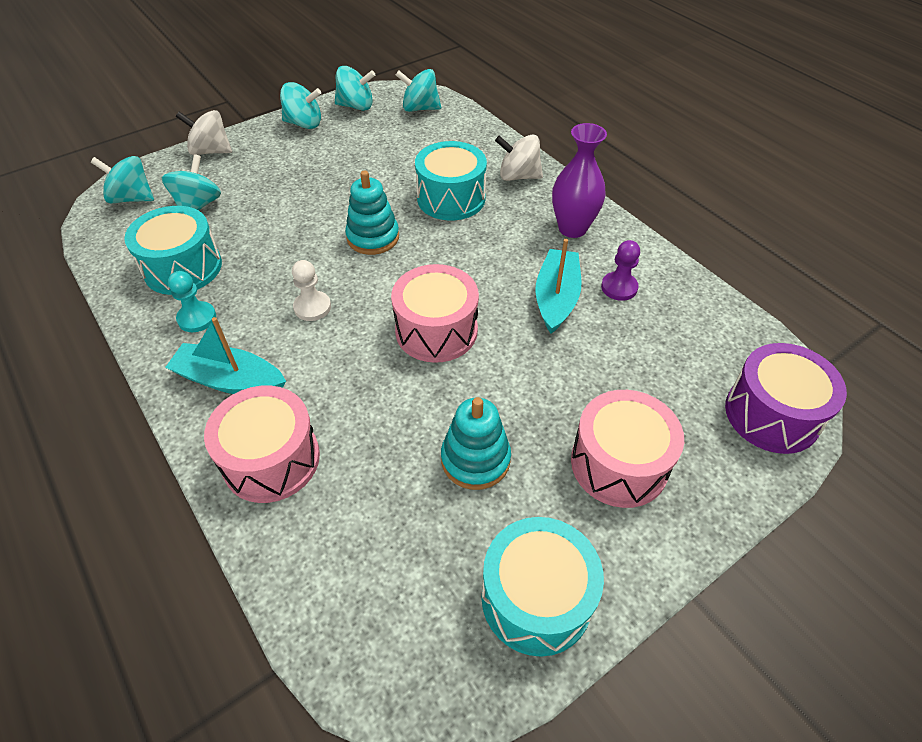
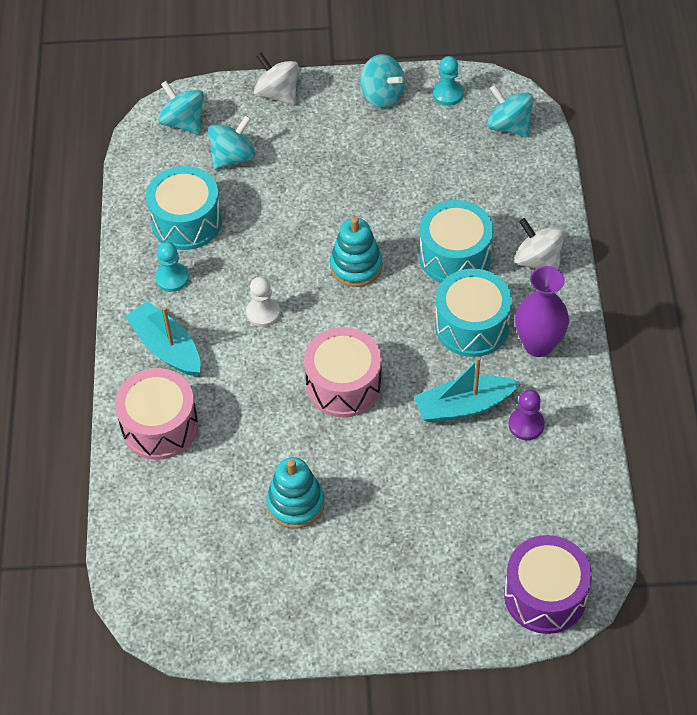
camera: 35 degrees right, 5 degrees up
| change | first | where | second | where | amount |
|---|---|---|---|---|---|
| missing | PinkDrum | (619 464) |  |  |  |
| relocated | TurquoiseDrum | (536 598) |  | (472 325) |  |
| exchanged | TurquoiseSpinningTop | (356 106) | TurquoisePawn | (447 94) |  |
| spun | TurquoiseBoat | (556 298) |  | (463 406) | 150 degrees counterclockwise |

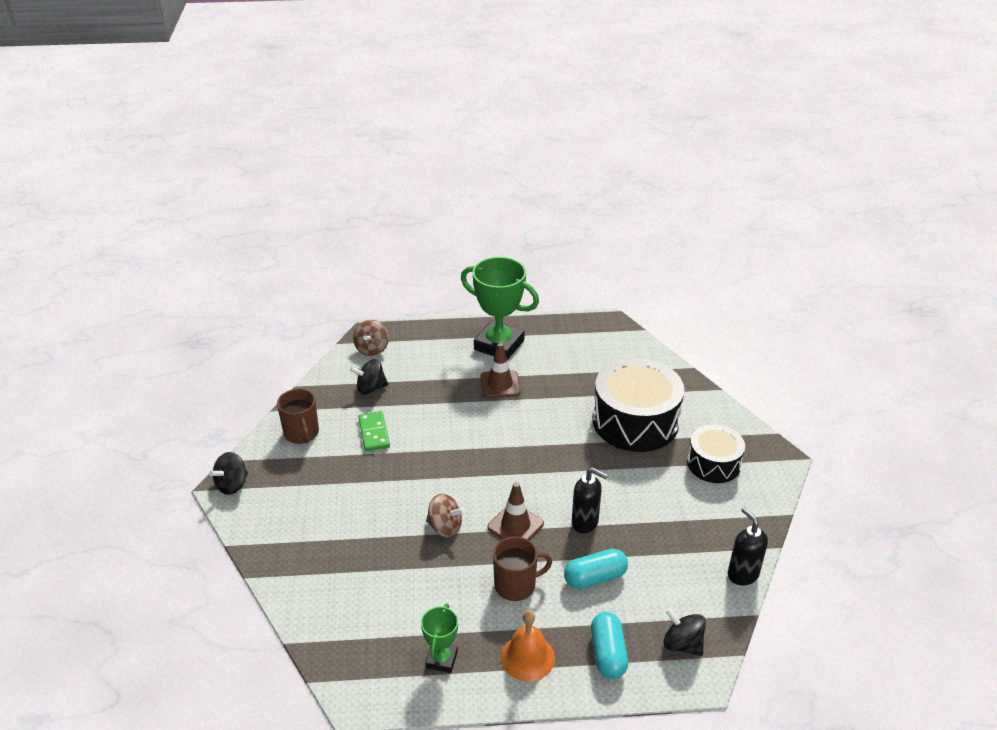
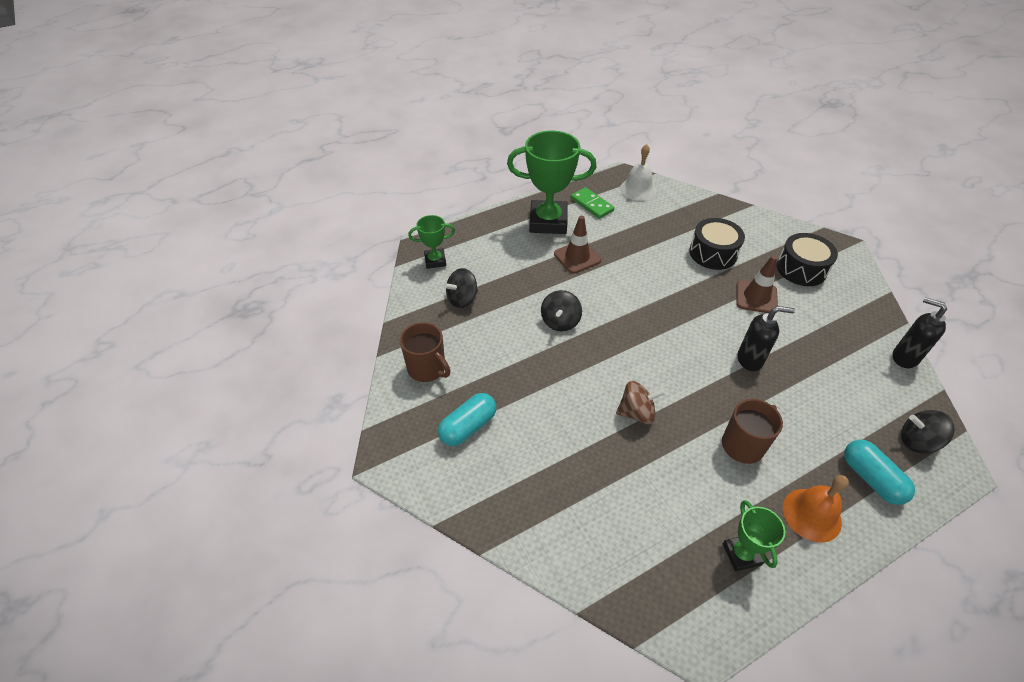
camera: 25 degrees left, 10 degrees up
| change | first | where | second | where | amount |
|---|---|---|---|---|---|
| appeared |  |  | WhiteBell | (638 189) |  |
| relocated | BlackSpinningTop | (232 485) |  | (560 322) |  |
| relocated | GreenDomino | (374 433) |  | (591 205) |  |
| relocated | BrownTrafficCone | (515 525) |  | (756 297) |  |
| relocated | TurquoiseCapsule | (595 577) |  | (468 427) |  |
| exchanged | BrownSpinningTop | (372 349) | GreenTrophy | (435 261) |  |
| size | BlackDrum | (635 421) |  | (713 253) | x0.59 |

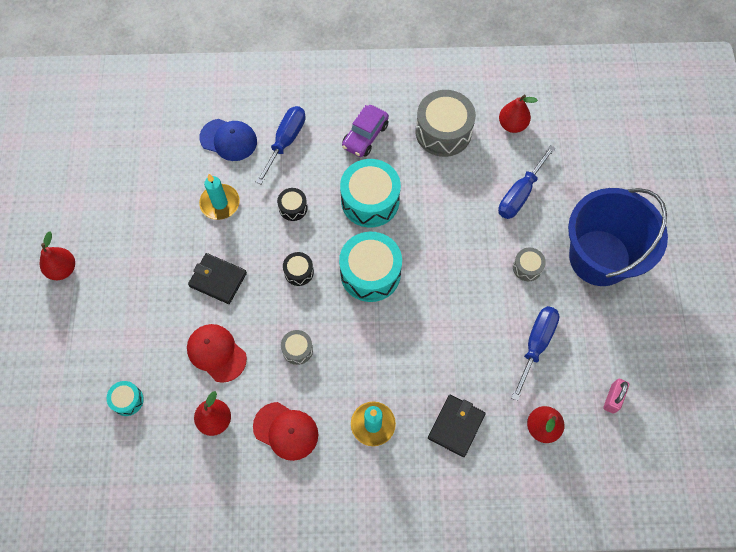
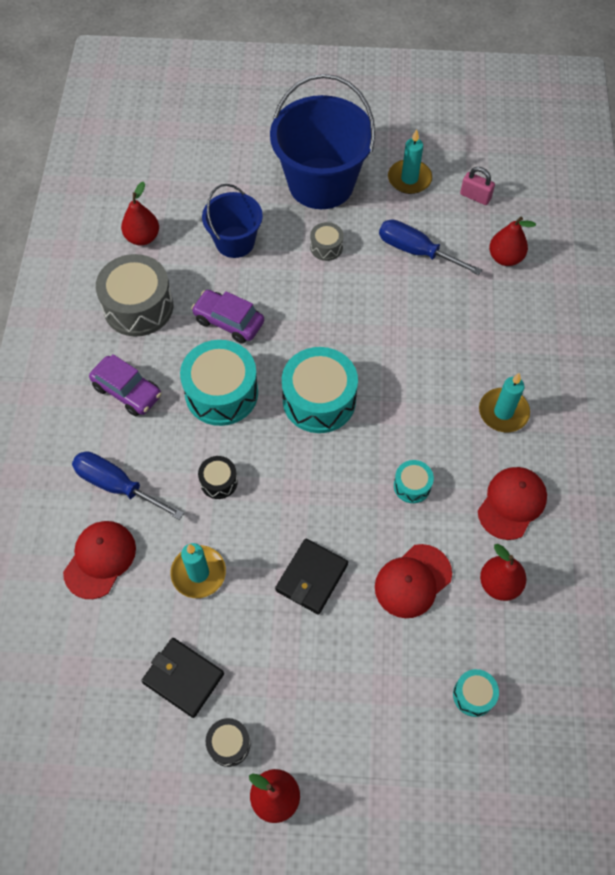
camera: 85 degrees left, 5 degrees down
| change | first | where | second | where | amount |
|---|---|---|---|---|---|
| appeared |  |  | PurpleCar | (229 321) |  |
| appeared |  |  | TurquoiseCandle | (409 179) |  |
| relocated | BlackDrum | (299 272) |  | (229 744) |  |
| relocated | BlackWallet | (456 426) |  | (183 678) |  |
| exchanged | BlueScrewdriver | (520 194) | BlueBucket | (235 242) |  |
| colour | BlueCap | (228 140) | RedCap | (100 559) |  |
| colour | GreyDrum | (297 349) | TurquoiseDrum | (412 486) |  |

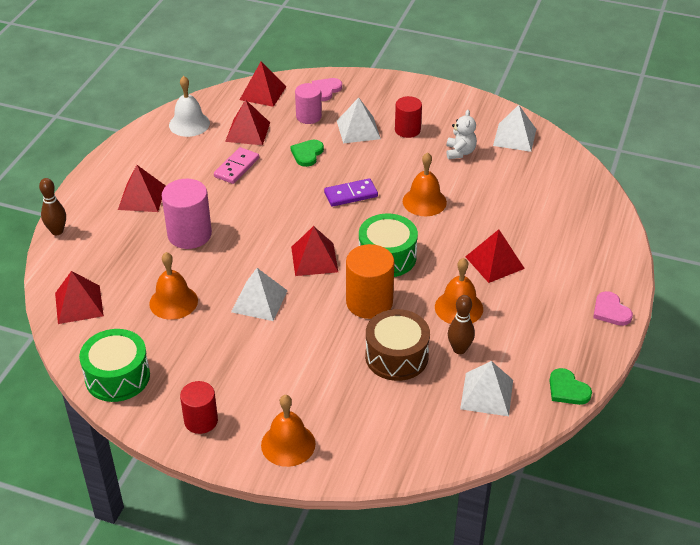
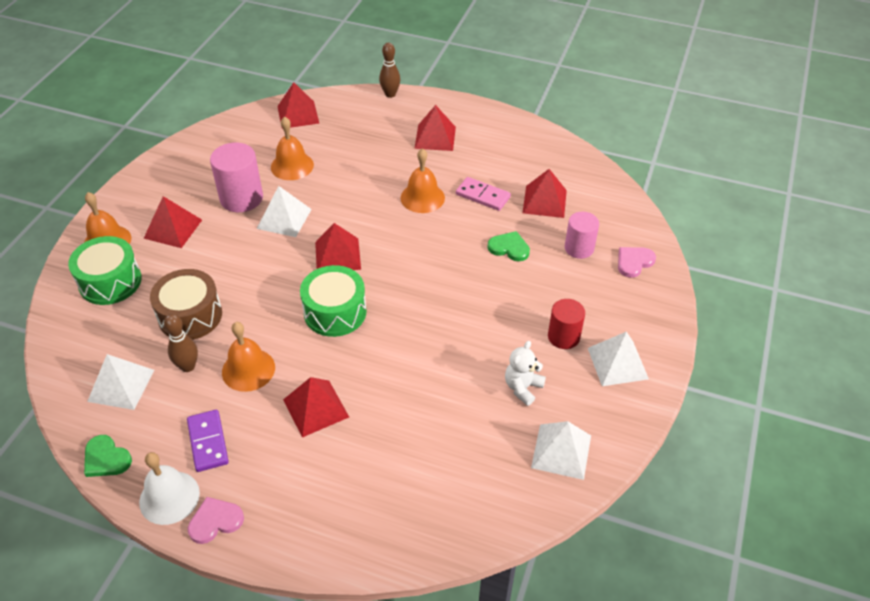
camera: 90 degrees right, 5 degrees up
| change | first | where | second | where | amount |
|---|---|---|---|---|---|
| missing | RedCylinder | (201 421) |  |  |  |
| missing | OrangeCylinder | (369 302) |  |  |  |
| relocated | GreenDrum | (117 377) |  | (110 282) |  |
| relocated | PinkCylinder | (189 234) |  | (241 198) |  |
| relocated | WhiteBell | (189 124) |  | (169 497) |  |
| relocated | RedPyramid | (262 93) |  | (173 229) |  |
| relocated | PurpleDomino | (351 194) |  | (208 442) |  |
| relocated | WhitePyramid | (358 129) |  | (617 363) |  |
| relocated | OrangeBell | (424 201) |  | (422 197) |  |
| spun | PinkHeart | (325 90) |  | (634 262) | 75 degrees counterclockwise |
| spun | WhiteTeddyBear | (460 152) |  | (522 387) | 120 degrees clockwise |
| spun | GreenHeart | (567 389) |  | (106 459) | 105 degrees counterclockwise |

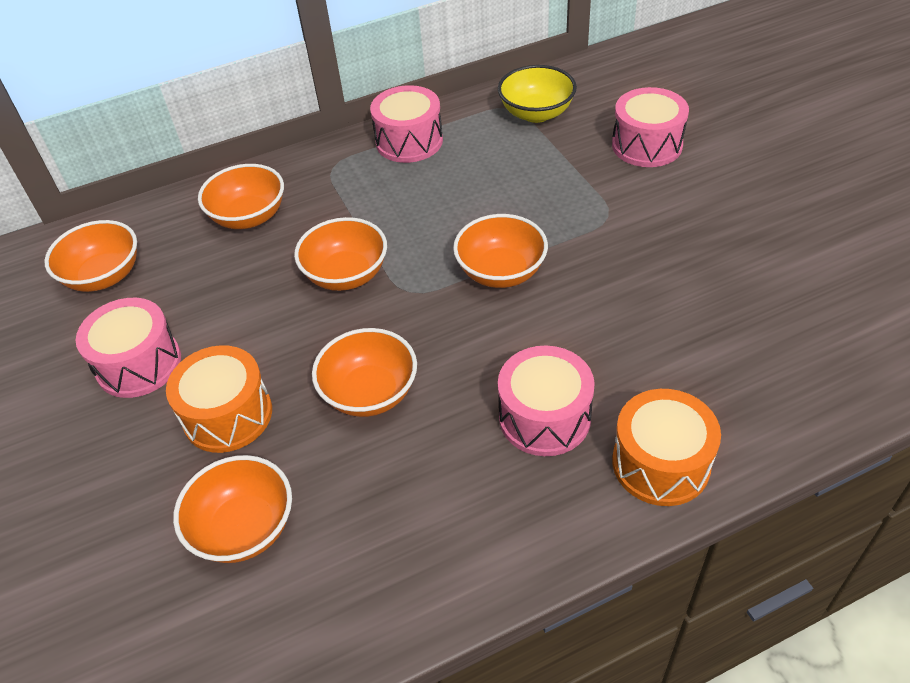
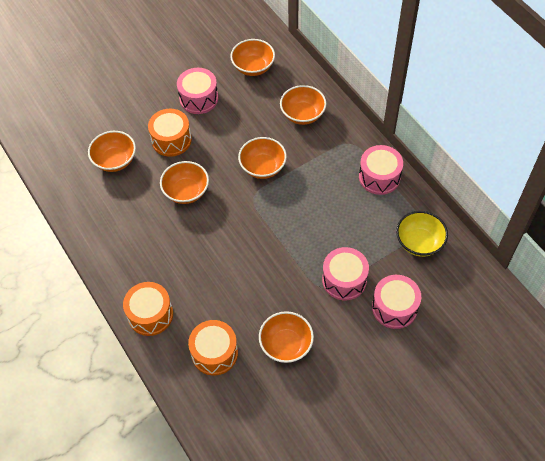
camera: 80 degrees right, 10 degrees up
| change | first | where | second | where | amount |
|---|---|---|---|---|---|
| appeared |  |  | OrangeDrum | (214 353) |  |
| relocated | OrangeBowl | (501 272) |  | (286 345) |  |
| relocated | PinkDrum | (544 417) |  | (344 280) |  |

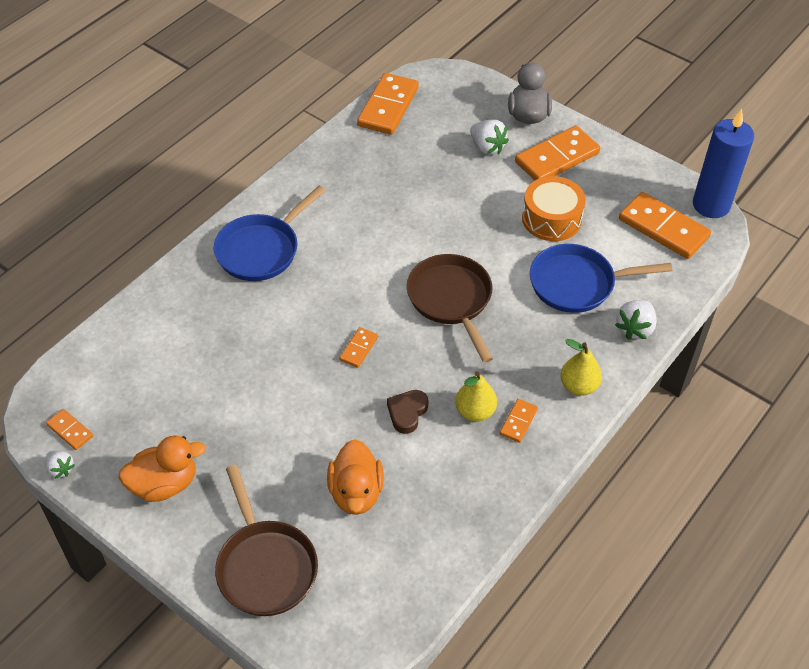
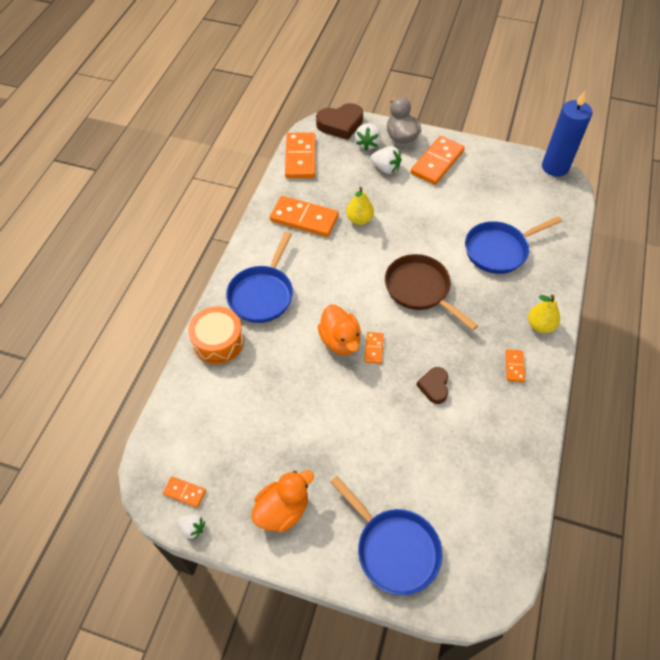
camera: 20 degrees left, 5 degrees up
| change | first | where | second | where | amount |
|---|---|---|---|---|---|
| appeared |  |  | BrownHeart | (340 124) |  |
| relocated | OrangeDuck | (356 492) |  | (340 341) |  |
| relocated | YellowPear | (475 411) |  | (359 219) |  |
| relocated | OrangeDrum | (551 219) |  | (218 342) |  |
| relocated | WhiteStrawberry | (635 328) |  | (367 144) |  |
| relocated | OrangeDomino | (663 228) |  | (304 218) |  |
| colour | BrownPan | (265 566) | BluePan | (393 548) |  |

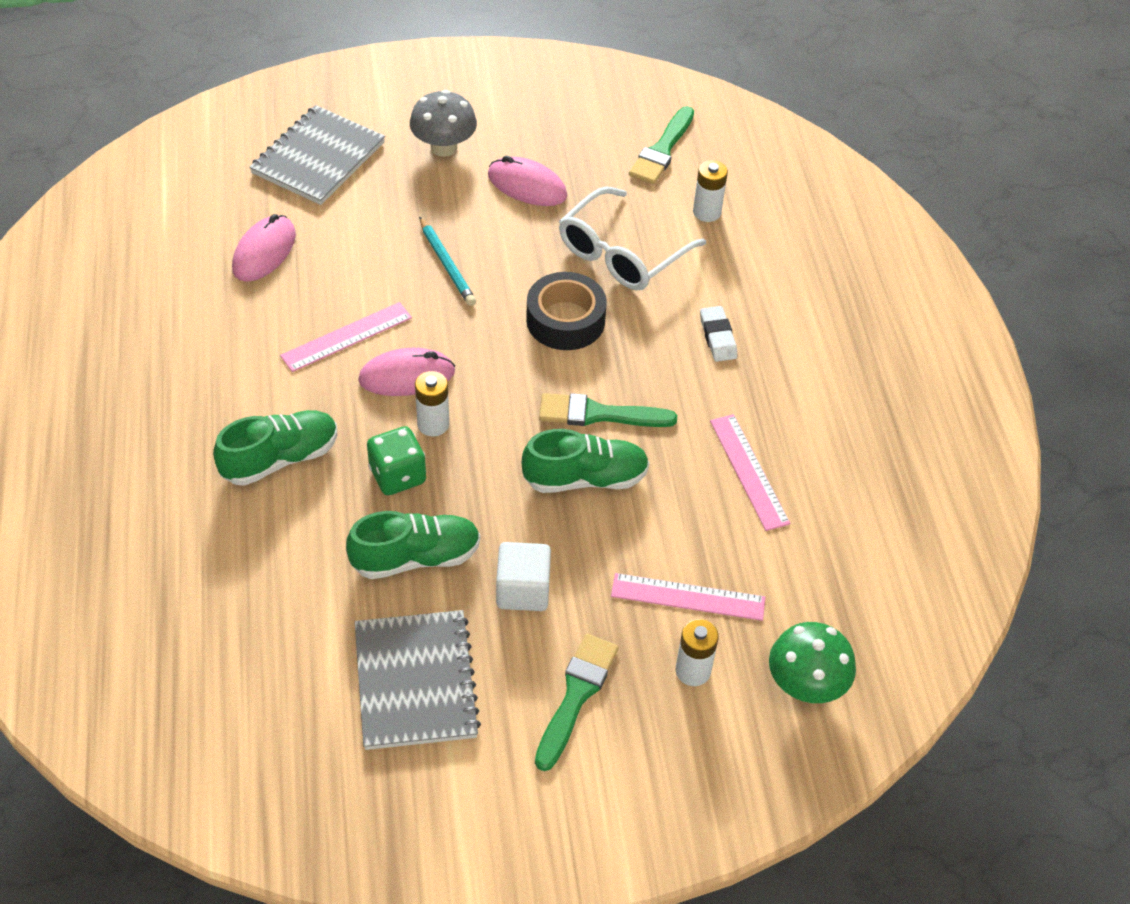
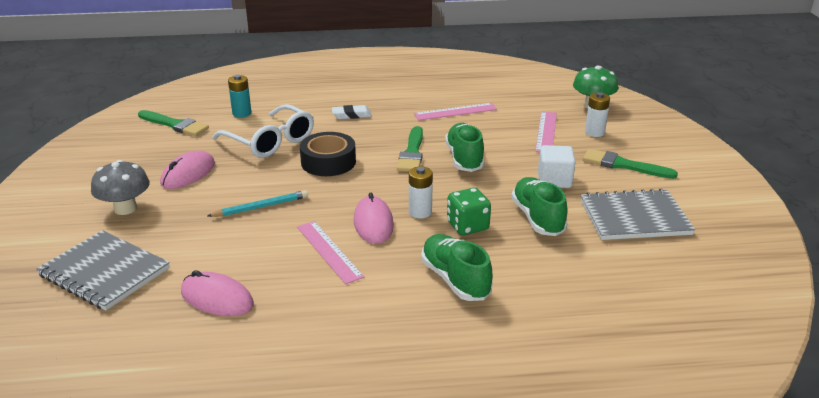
camera: 85 degrees left, 20 degrees down
| change | first | where | second | where | amount |
|---|---|---|---|---|---|
| colour | WhiteBattery | (707 212) | TurquoiseBattery | (242 113) |  |

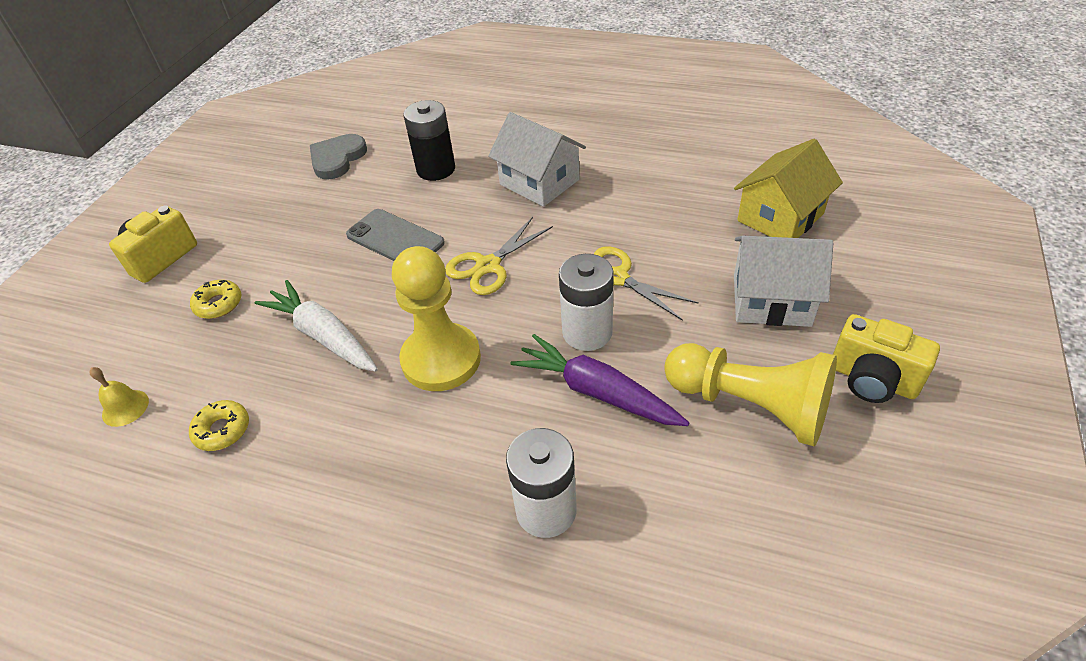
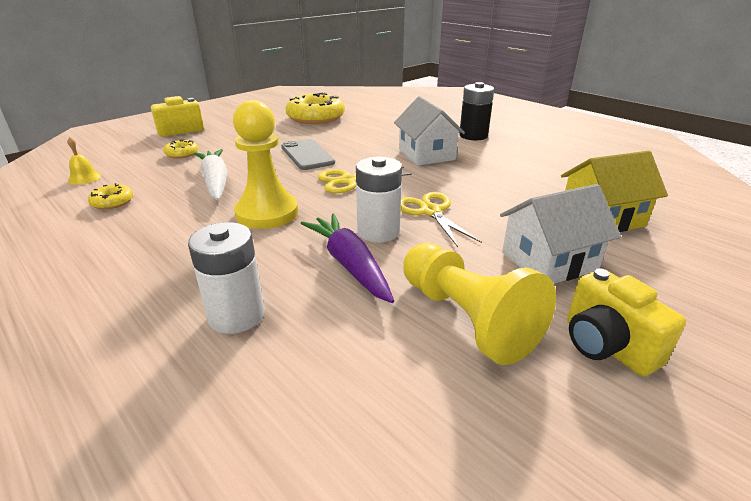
camera: 25 degrees right, 15 degrees down
| change | first | where | second | where | amount |
|---|---|---|---|---|---|
| relocated | BlackBattery | (436 169) |  | (473 135) |  |
| exchanged | GreyHeart | (337 159) | YellowDonut | (315 118) |  |
| spun | WhiteHouse | (771 300) |  | (549 261) | 60 degrees counterclockwise |

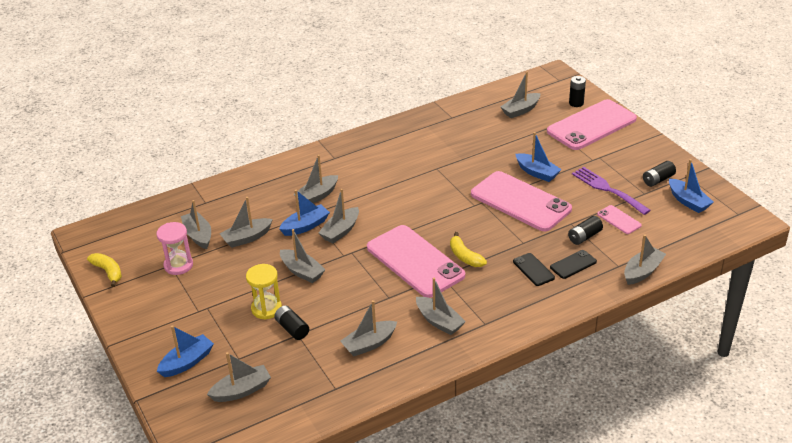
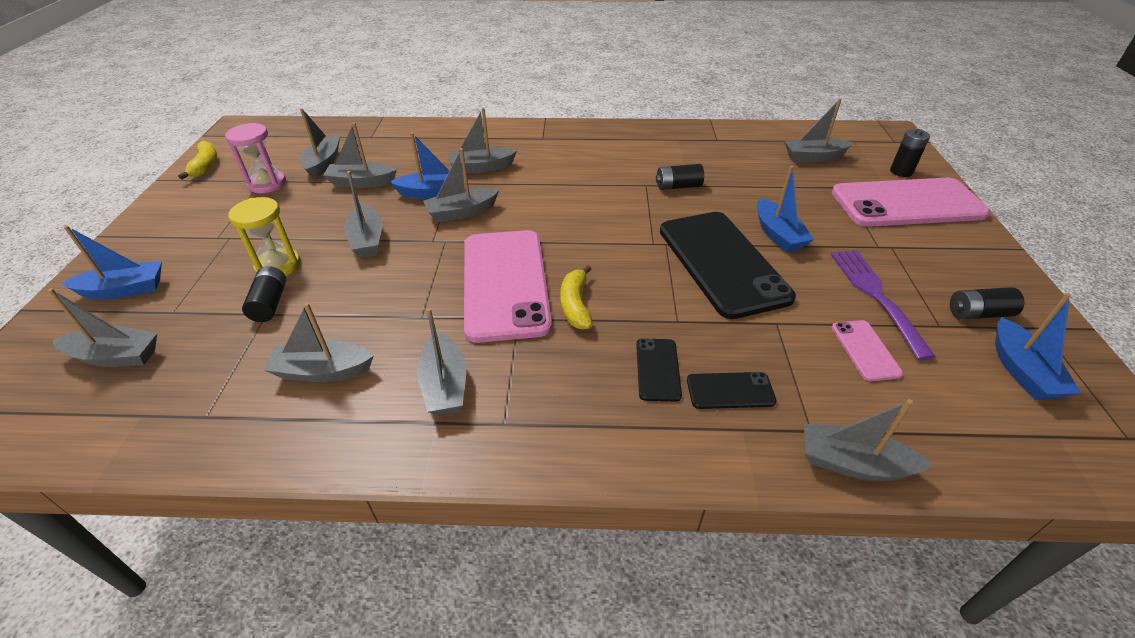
camera: 30 degrees right, 5 degrees up
| change | first | where | second | where | amount |
|---|---|---|---|---|---|
| relocated | BlackBattery | (584 236) |  | (678 186) |  |
| colour | PinkPhone | (520 201) | BlackPhone | (722 263) |  |
| spun | GreyBoat | (642 271) |  | (852 463) | 150 degrees counterclockwise |

